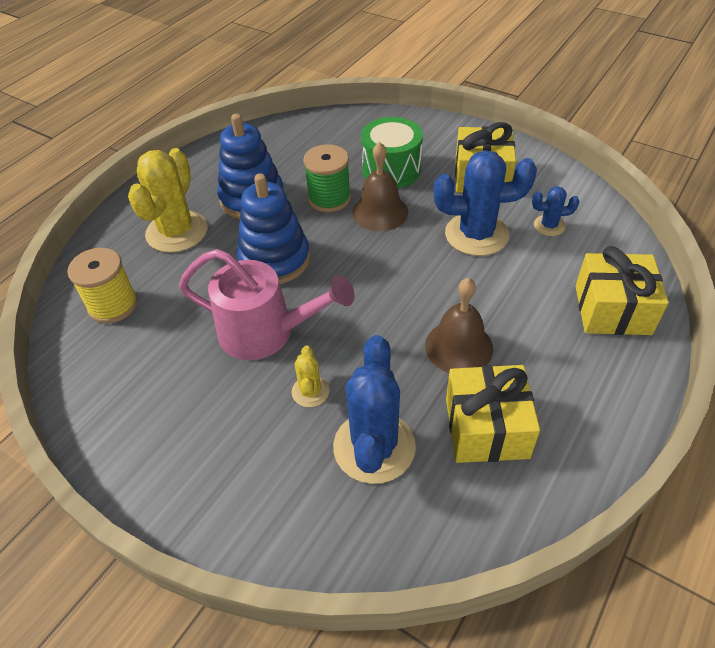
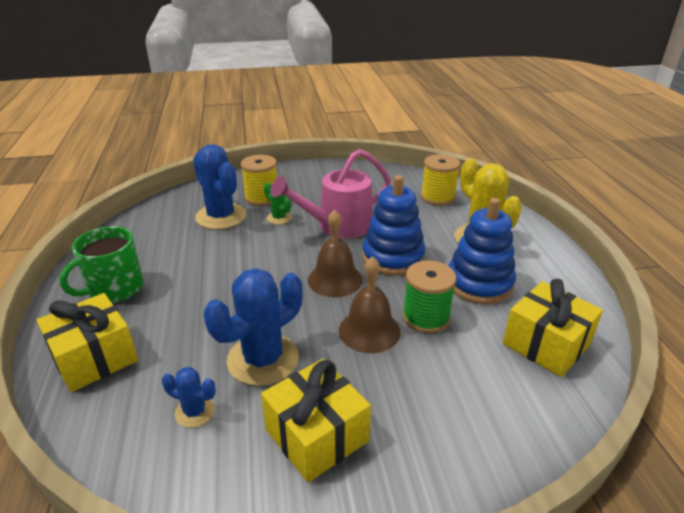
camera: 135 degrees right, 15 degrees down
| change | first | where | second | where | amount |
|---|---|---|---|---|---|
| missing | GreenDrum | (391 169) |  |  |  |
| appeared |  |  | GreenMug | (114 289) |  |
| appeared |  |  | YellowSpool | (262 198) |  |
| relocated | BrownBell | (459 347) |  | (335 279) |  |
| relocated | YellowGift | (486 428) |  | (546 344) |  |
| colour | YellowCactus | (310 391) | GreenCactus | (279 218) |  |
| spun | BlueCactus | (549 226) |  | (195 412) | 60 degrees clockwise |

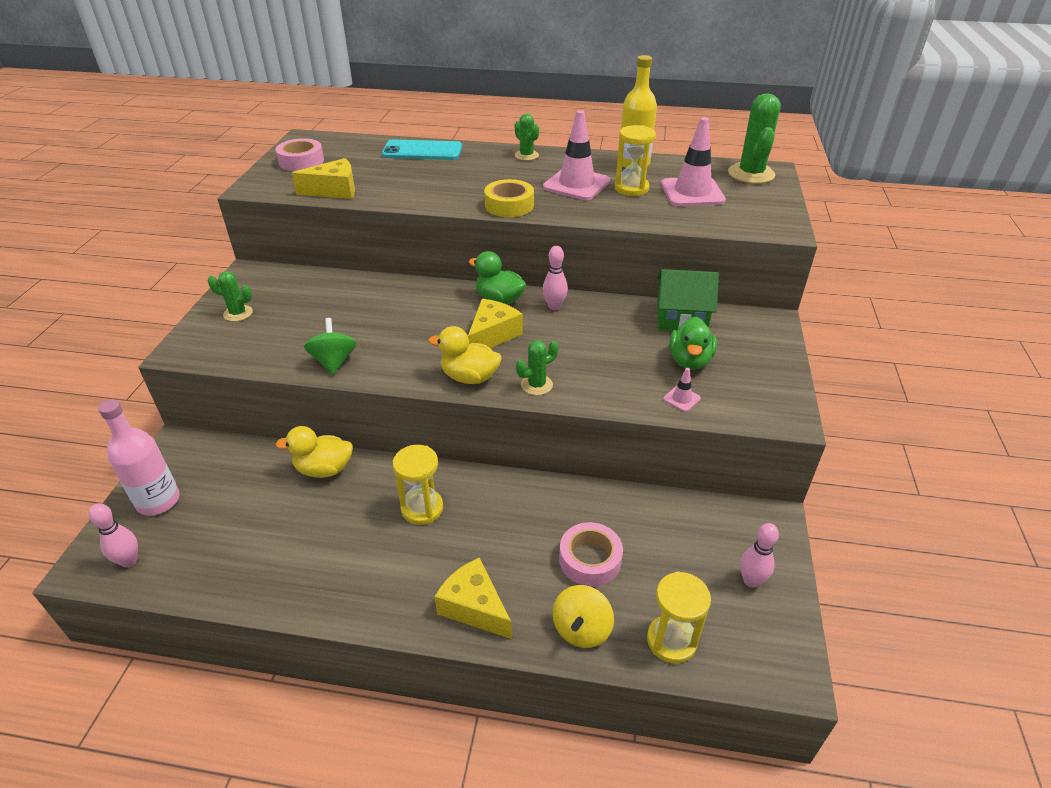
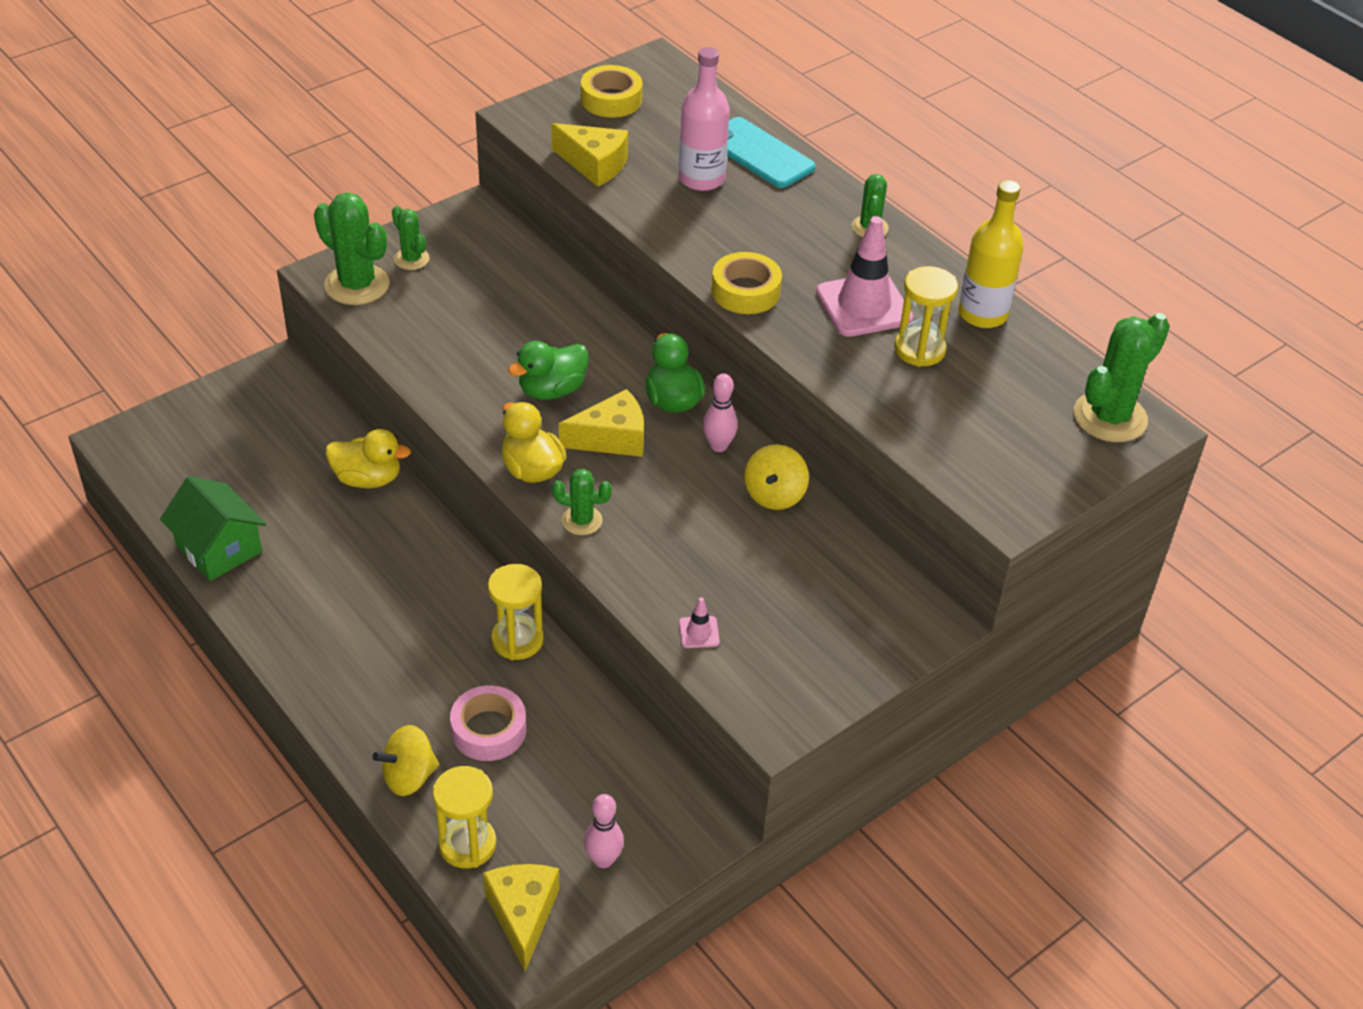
camera: 40 degrees right, 5 degrees up
| change | first | where | second | where | amount |
|---|---|---|---|---|---|
| missing | PinkBowlingPin | (129 561) |  |  |  |
| missing | GreenSpinningTop | (334 362) |  |  |  |
| missing | PinkTrafficCone | (692 192) |  |  |  |
| appeared |  |  | GreenCactus | (357 285) |  |
| appeared |  |  | YellowSpinningTop | (774 495) |  |
| relocated | PinkBottle | (158 501) |  | (701 179) |  |
| relocated | YellowHourglass | (422 508) |  | (517 640) |  |
| relocated | YellowCheese | (474 607) |  | (523 915) |  |
| relocated | GreenHouse | (681 318) |  | (219 548) |  |
| relocated | GreenDuck | (689 361) |  | (552 390) |  |
| colour | PinkTape | (301 161) | YellowTape | (611 99) |  |
| spun | YellowDuck | (324 469) |  | (368 479) | 150 degrees clockwise |

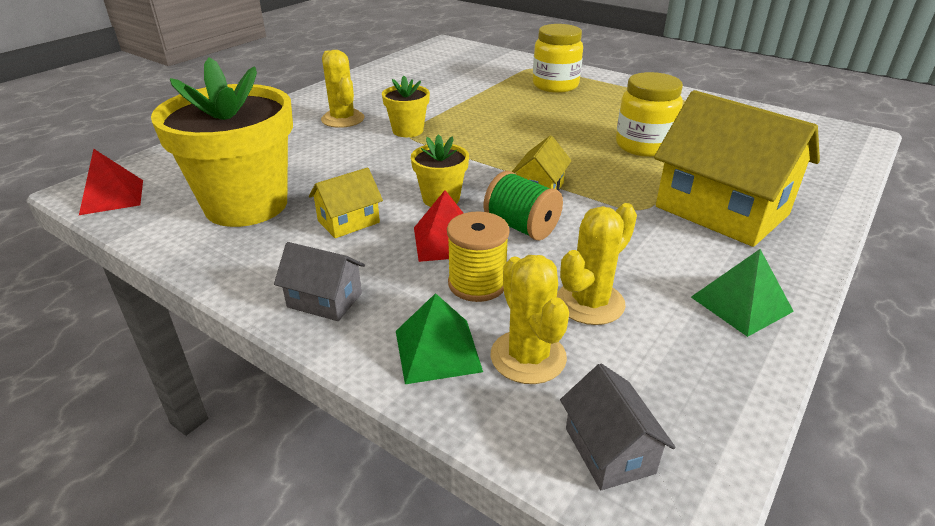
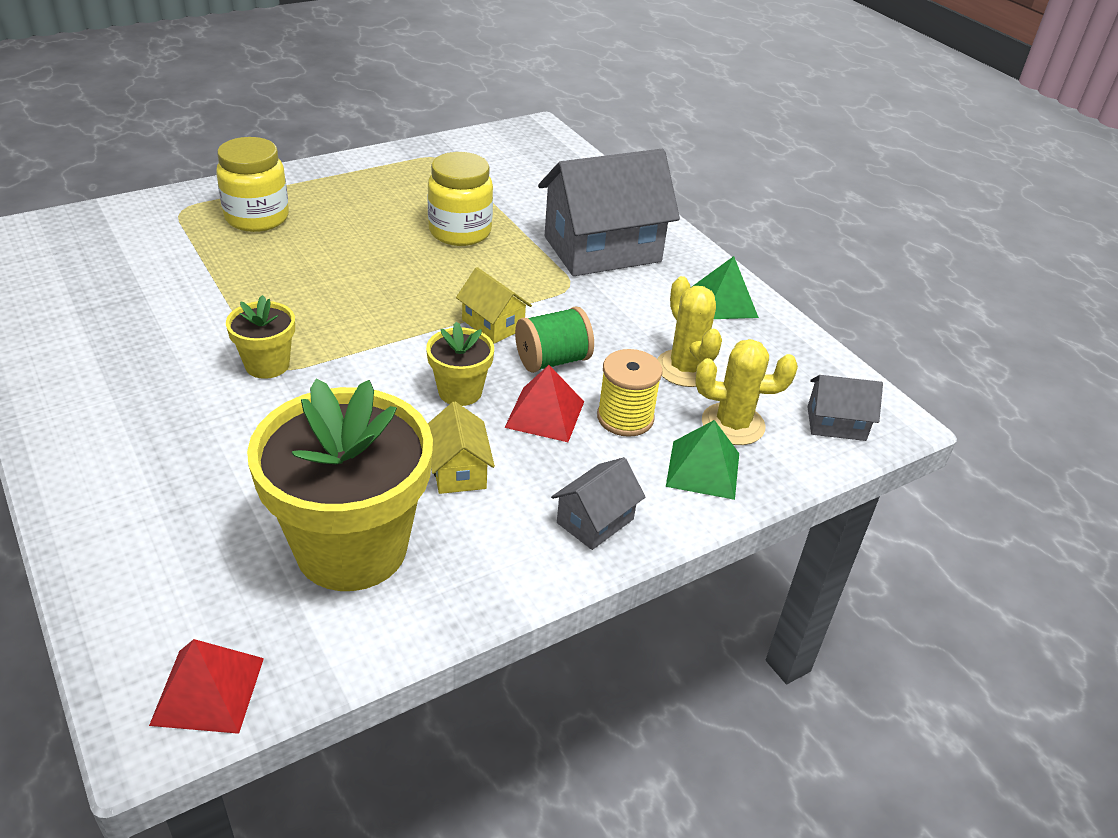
camera: 70 degrees left, 5 degrees up
| change | first | where | second | where | amount |
|---|---|---|---|---|---|
| missing | YellowCactus | (343 119) |  |  |  |
| colour | YellowHouse | (721 211) | GreyHouse | (602 249) |  |

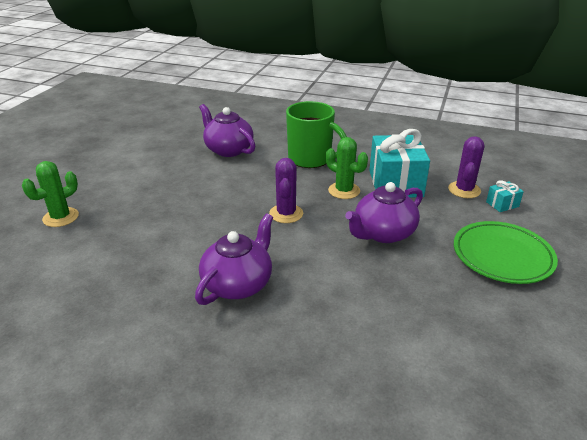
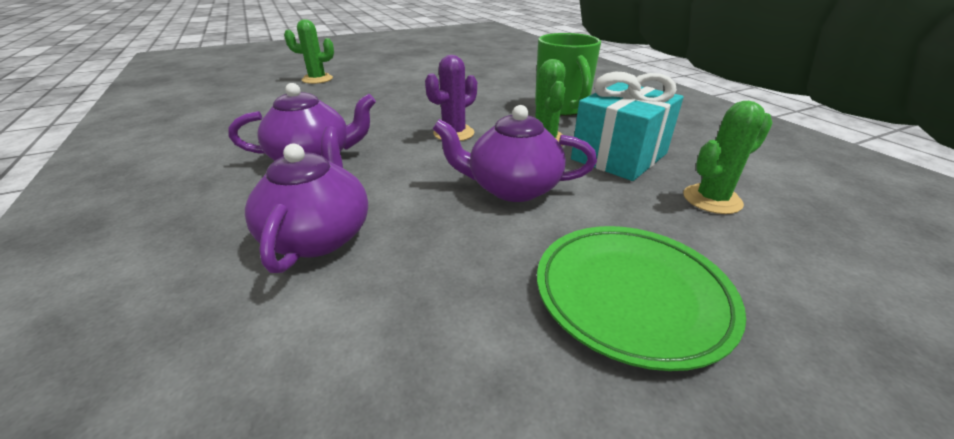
camera: 45 degrees right, 0 degrees up
| change | first | where | second | where | amount |
|---|---|---|---|---|---|
| missing | TurquoiseGift | (502 204) |  |  |  |
| relocated | PurpleTeapot | (228 150) |  | (319 236) |  |
| colour | PurpleCactus | (464 190) | GreenCactus | (712 199) |  |

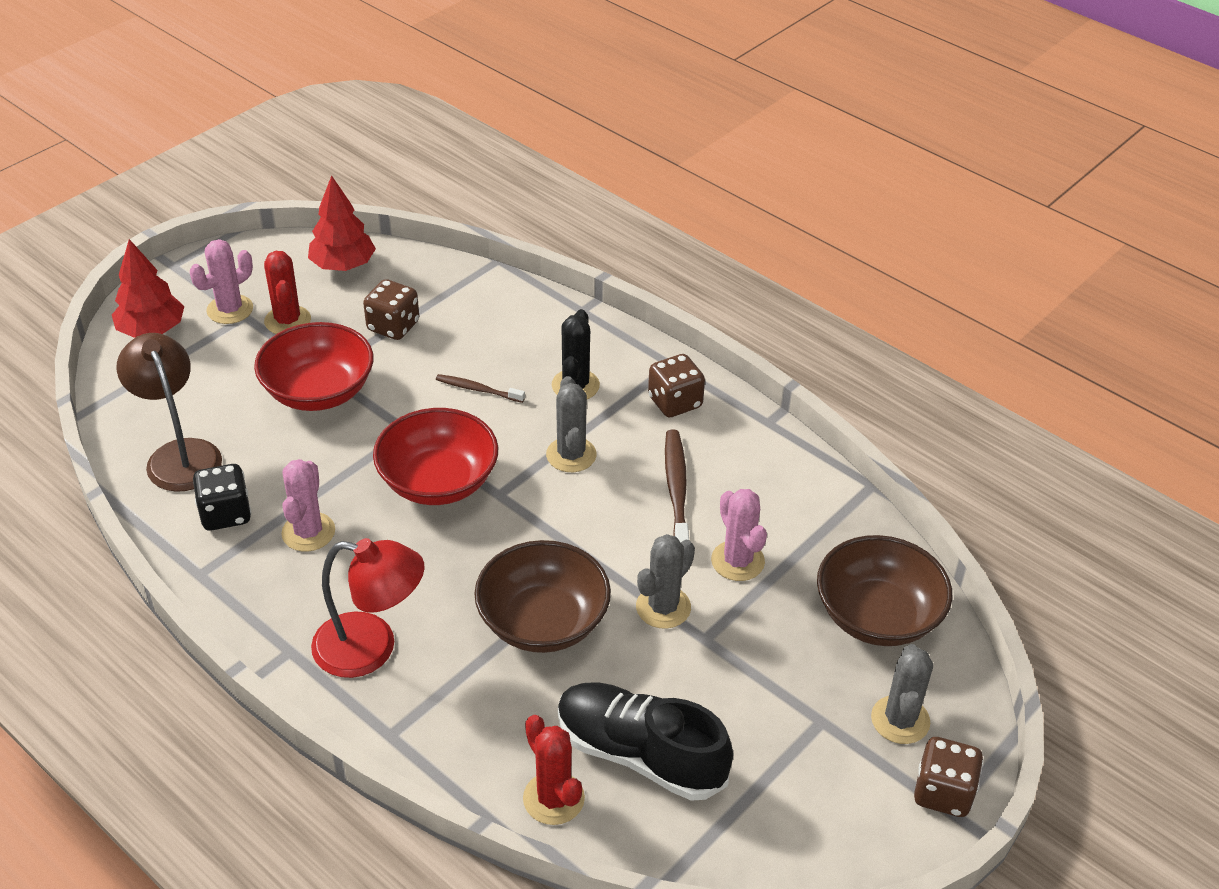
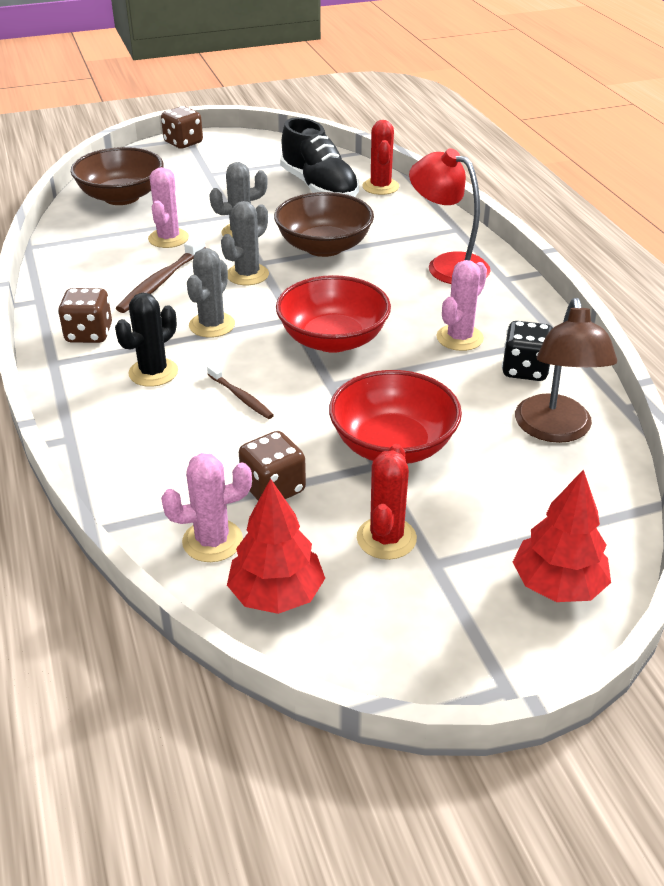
camera: 150 degrees left, 5 degrees down
| change | first | where | second | where | amount |
|---|---|---|---|---|---|
| relocated | PinkCactus | (230 309) |  | (212 541) |  |
| relocated | GreyCactus | (900 720) |  | (247 275) |  |

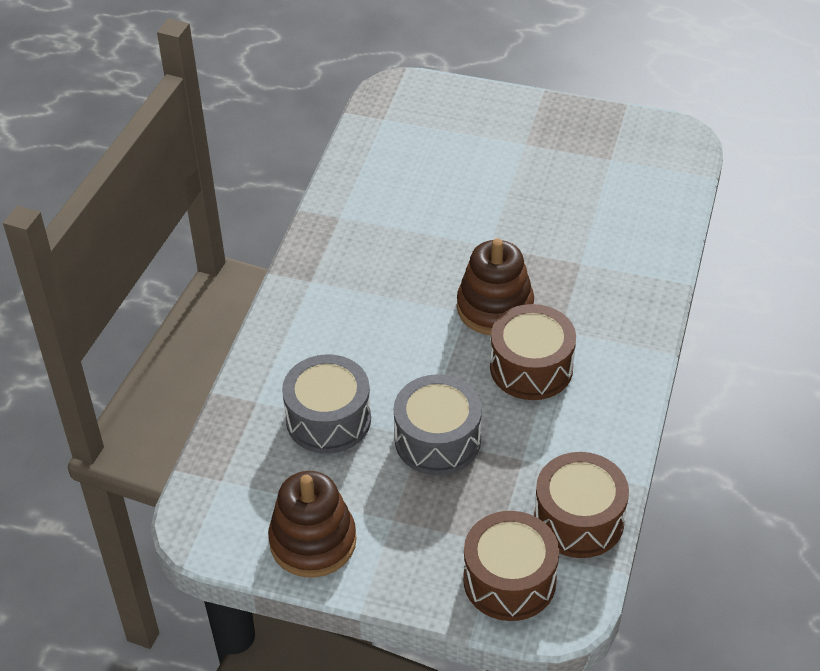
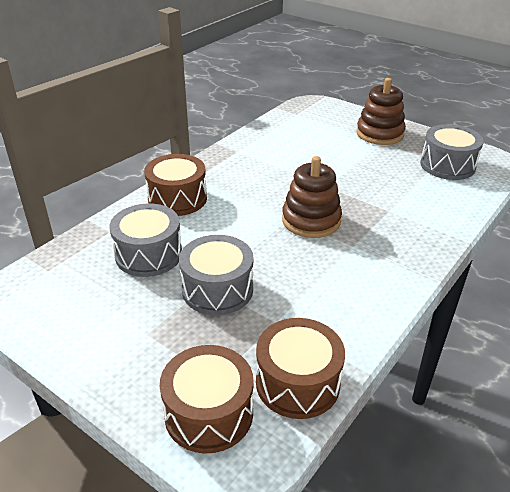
camera: 20 degrees right, 10 degrees down
| change | first | where | second | where | amount |
|---|---|---|---|---|---|
| appeared |  |  | GreyDrum | (447 165) |  |
| relocated | BrownStackingToy | (313 541) |  | (379 134) |  |
| relocated | BrownDrum | (531 368) |  | (177 199) |  |

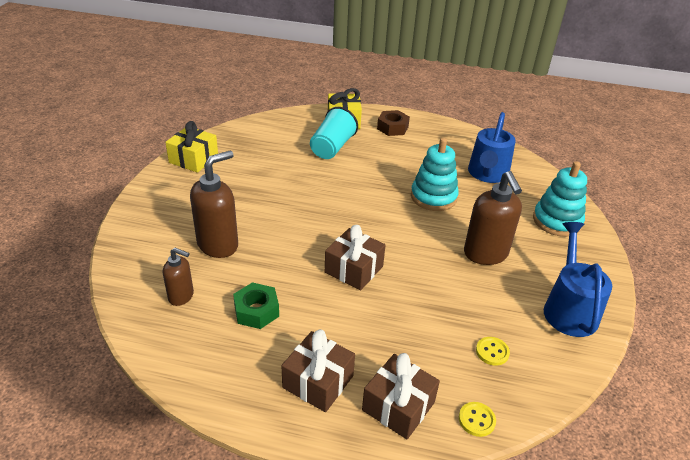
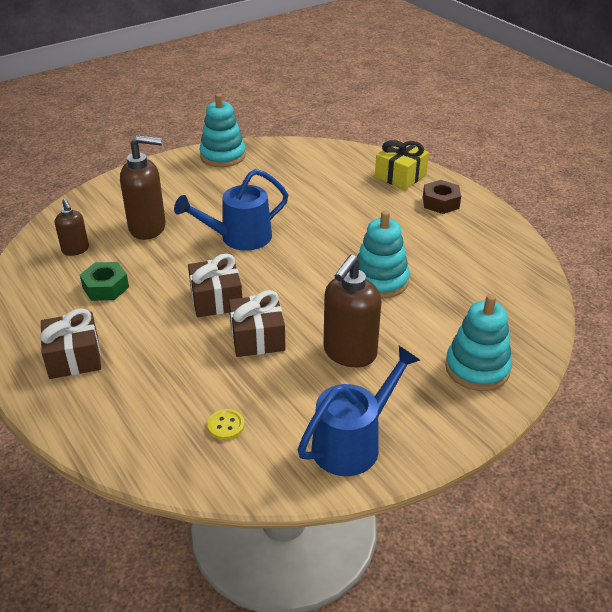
camera: 45 degrees right, 0 degrees up
| change | first | where | second | where | amount |
|---|---|---|---|---|---|
| missing | TurquoiseCup | (332 147) |  |  |  |
| missing | YellowButton | (476 420) |  |  |  |
| relocated | BrownGift | (398 406) |  | (257 337) |  |
| relocated | BlueWateringCan | (487 175) |  | (238 238) |  |
| exchanged | YellowGift | (193 159) | TurquoiseStackingToy | (223 156) |  |

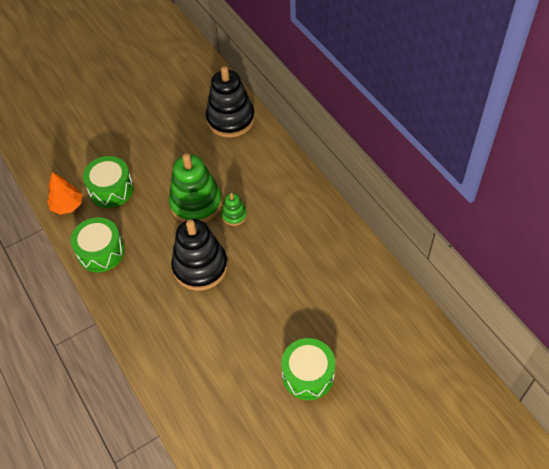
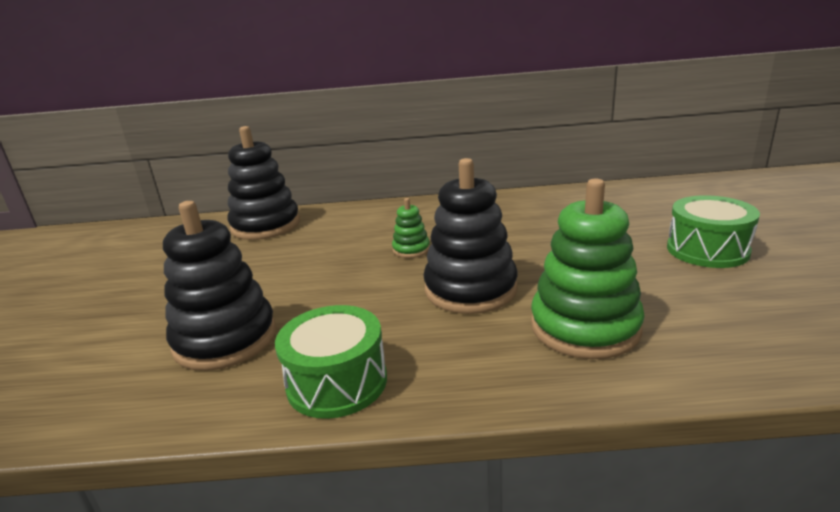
camera: 60 degrees left, 30 degrees down
| change | first | where | second | where | amount |
|---|---|---|---|---|---|
| missing | OrangeTree | (67 205) |  |  |  |
| relocated | GreenStackingToy | (196 203) |  | (584 327) |  |
| exchanged | GreenDrum | (111 189) | BlackStackingToy | (225 339) |  |

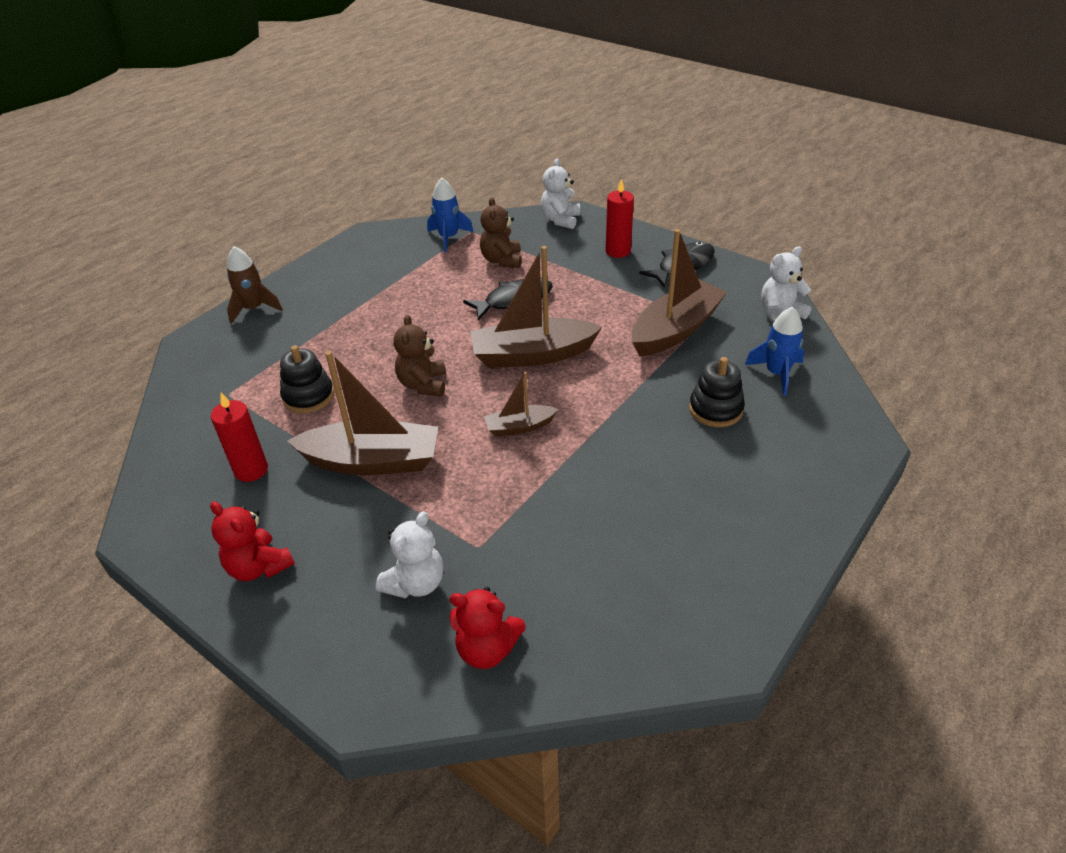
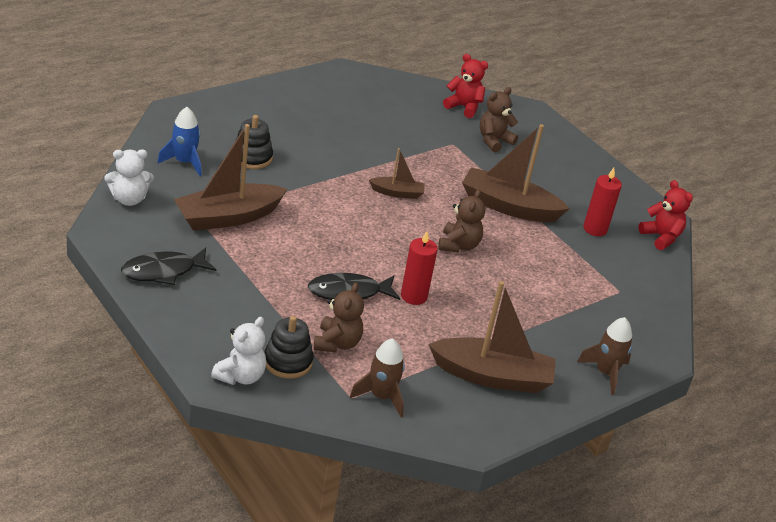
camera: 170 degrees left, 5 degrees down
| change | first | where | second | where | amount |
|---|---|---|---|---|---|
| relocated | RedTeddyBear | (259 567) |  | (661 237) |  |
| relocated | BlackStackingToy | (308 396) |  | (288 361) |  |
| relocated | BrownBoat | (532 355) |  | (492 376) |  |
| relocated | RedCandle | (618 251) |  | (414 296) |  |
| colour | WhiteTeddyBear | (415 583) | BrownTeddyBear | (494 141) |  |
| colour | BlueRocket | (448 238) | BrownRocket | (381 396) |  |

